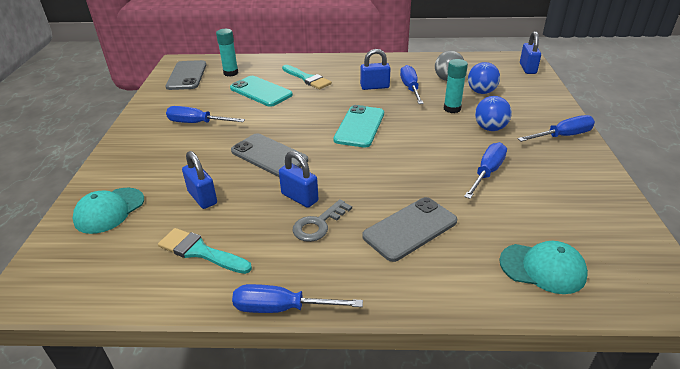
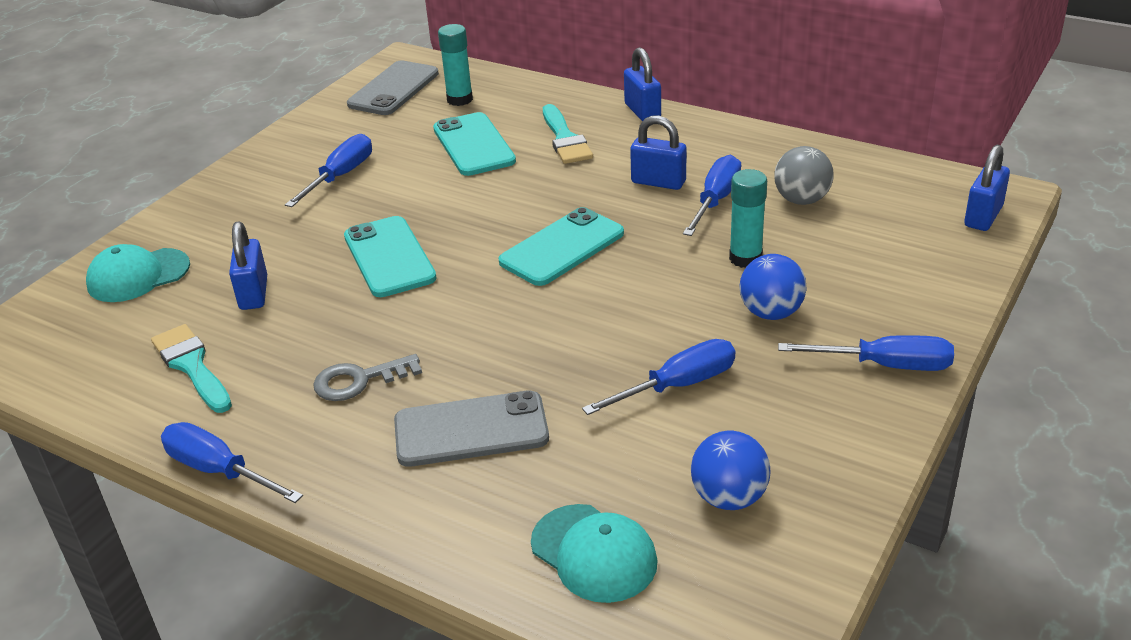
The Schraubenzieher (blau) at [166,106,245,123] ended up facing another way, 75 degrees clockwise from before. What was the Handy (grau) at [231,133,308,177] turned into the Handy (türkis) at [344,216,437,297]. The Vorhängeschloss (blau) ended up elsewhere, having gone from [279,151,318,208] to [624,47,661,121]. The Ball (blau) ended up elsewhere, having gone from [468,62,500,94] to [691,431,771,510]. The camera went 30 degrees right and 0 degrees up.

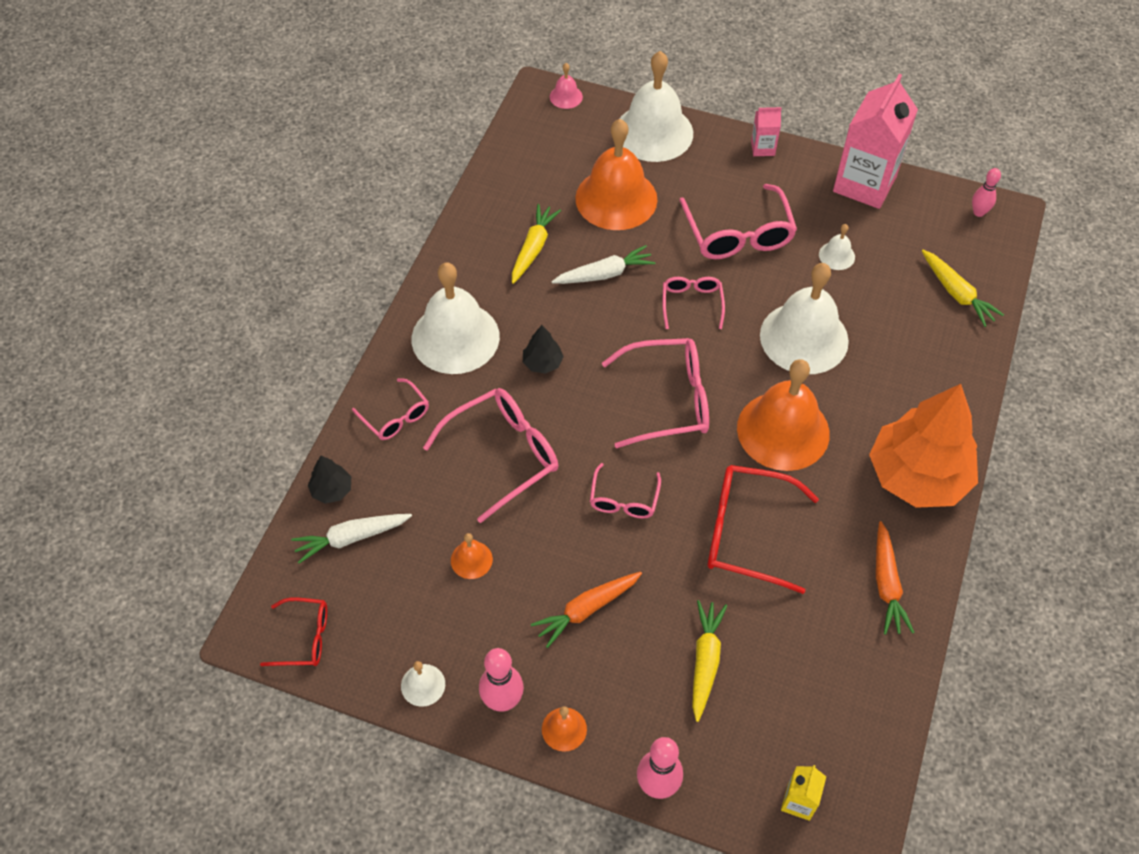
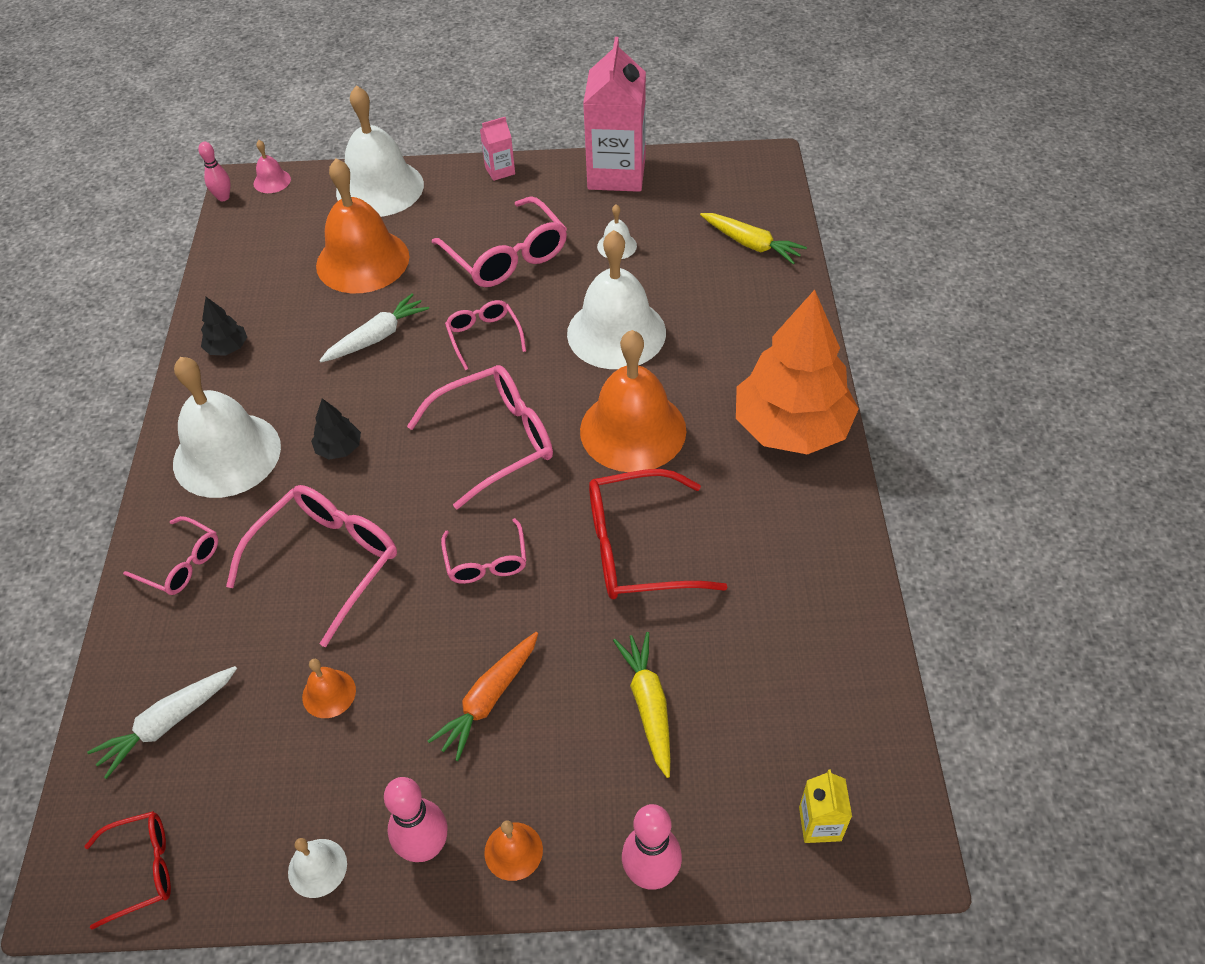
The Baum (schwarz) ended up elsewhere, having gone from [308,456,351,504] to [201,297,247,356]. The second view lost the Karotte (gelb) at [512,204,561,284]. The second view lost the Karotte (orange) at [876,521,915,635]. The Bowlingkegel (rosa) ended up elsewhere, having gone from [972,168,1001,217] to [198,142,231,201]. The camera went 20 degrees left and 5 degrees down.

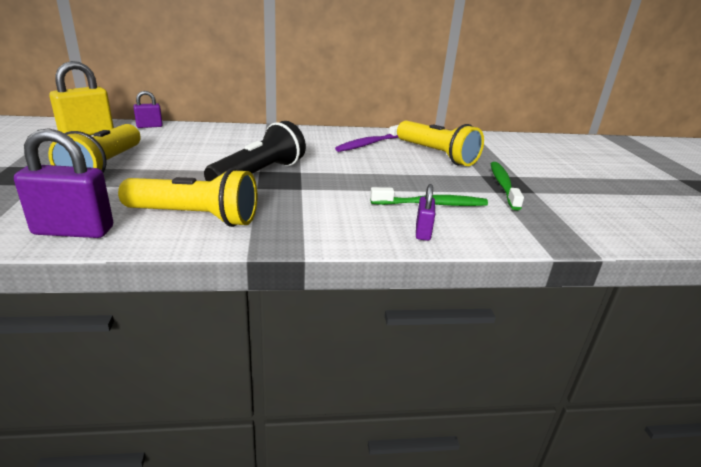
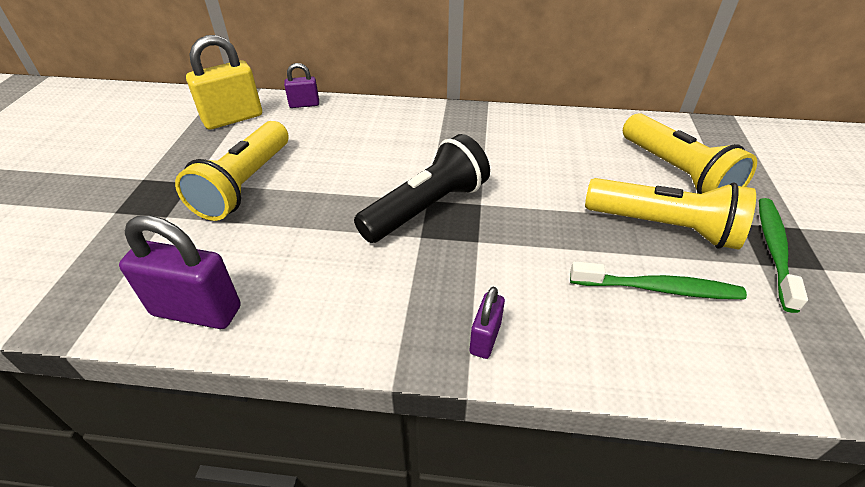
The Taschenlampe (gelb) ended up elsewhere, having gone from [118,168,257,227] to [585,178,756,249]. The second view lost the Zahnbürste (lila) at [335,125,399,152]. The Vorhängeschloss (lila) ended up elsewhere, having gone from [416,184,435,241] to [470,287,505,359]. The camera went 15 degrees right and 15 degrees up.

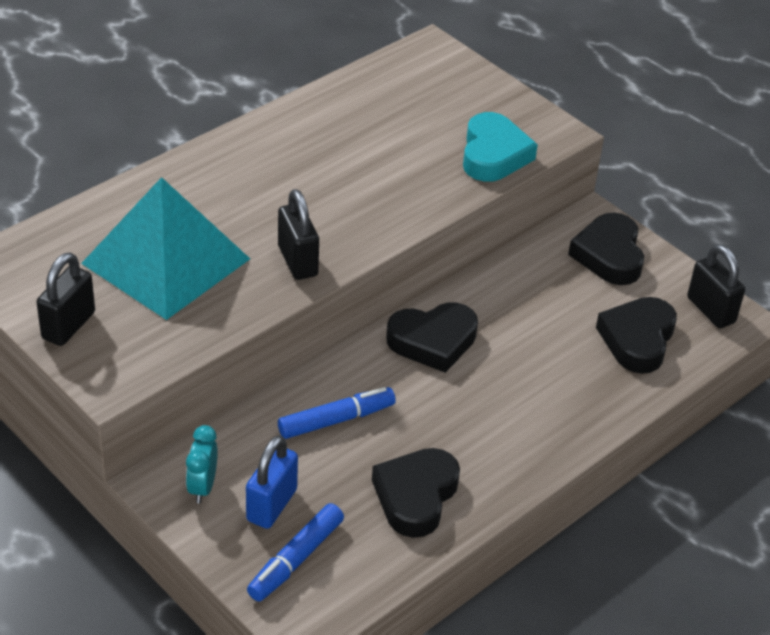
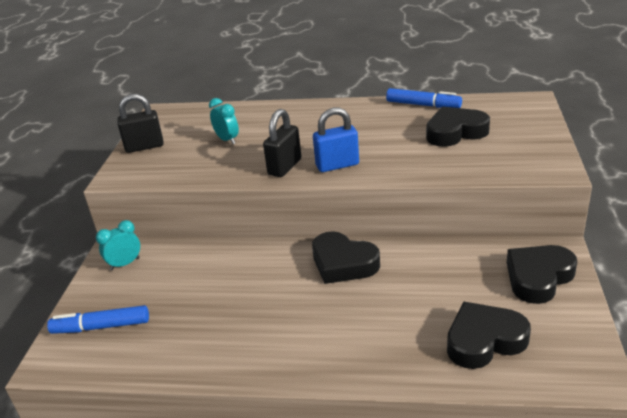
Where the Pyramide (türkis) stood at [81,177,250,320], the Wecker (türkis) came to stand at [209,98,239,144]. The Vorhängeschloss (blau) ended up elsewhere, having gone from [246,435,298,529] to [313,108,359,172]. The Filzstift (blau) ended up elsewhere, having gone from [278,387,396,439] to [386,88,462,108]. The Herz (schwarz) ended up elsewhere, having gone from [372,448,460,538] to [426,107,490,147]. The second view lost the Herz (türkis) at [463,112,538,182]. The second view lost the Vorhängeschloss (schwarz) at [687,244,745,328]. The camera went 55 degrees right and 10 degrees down.

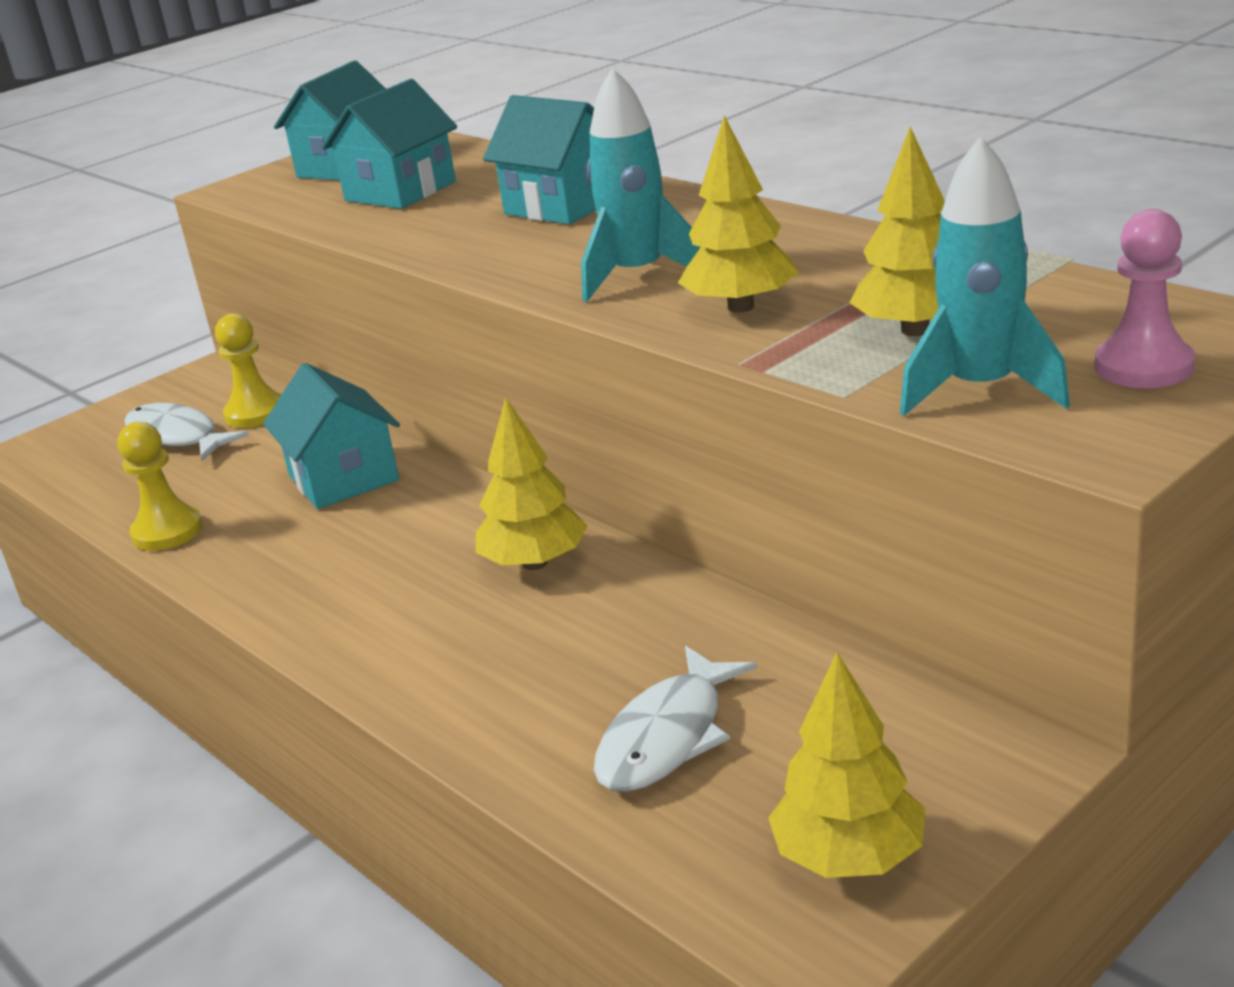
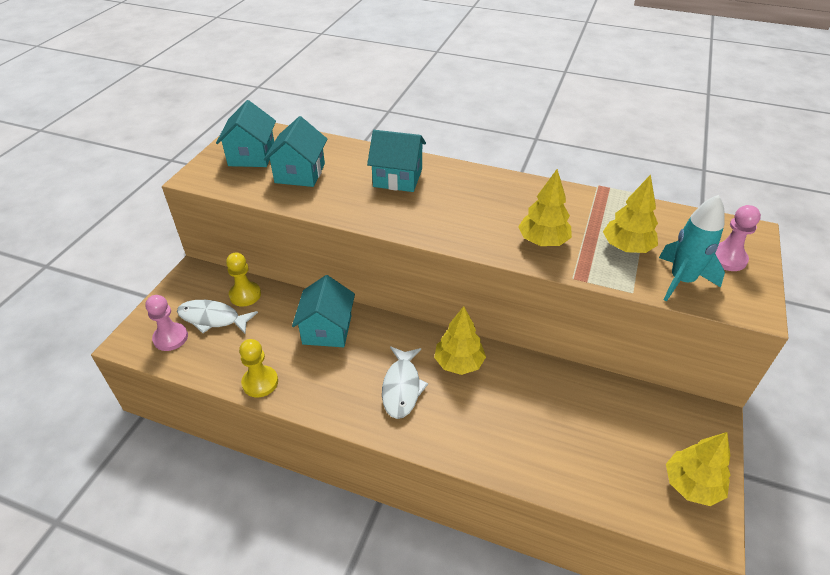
The Haus (türkis) at [263,363,400,509] ended up facing another way, 60 degrees clockwise from before. The second view lost the Rakete (türkis) at [581,67,700,302]. The Fisch (weiß) ended up elsewhere, having gone from [594,646,757,792] to [382,346,428,419]. The second view gained the Bauer (rosa) at [145,295,188,351]. The camera went 30 degrees left and 15 degrees up.

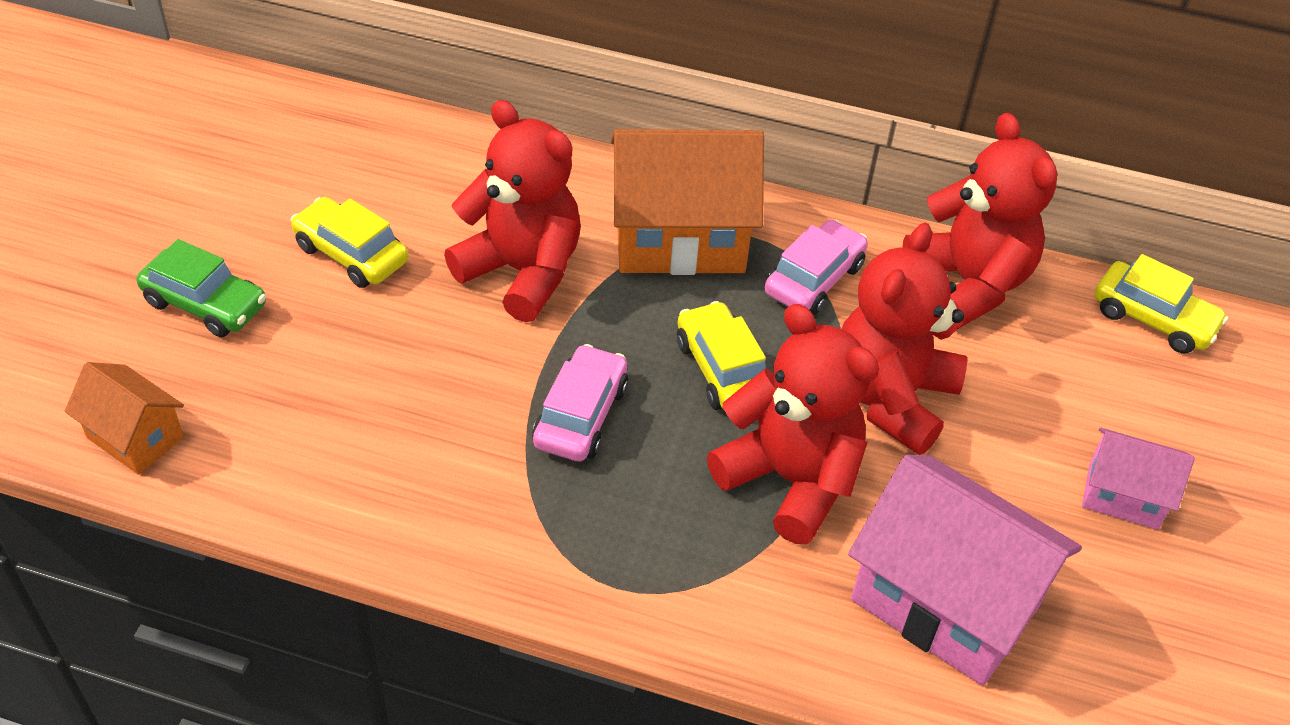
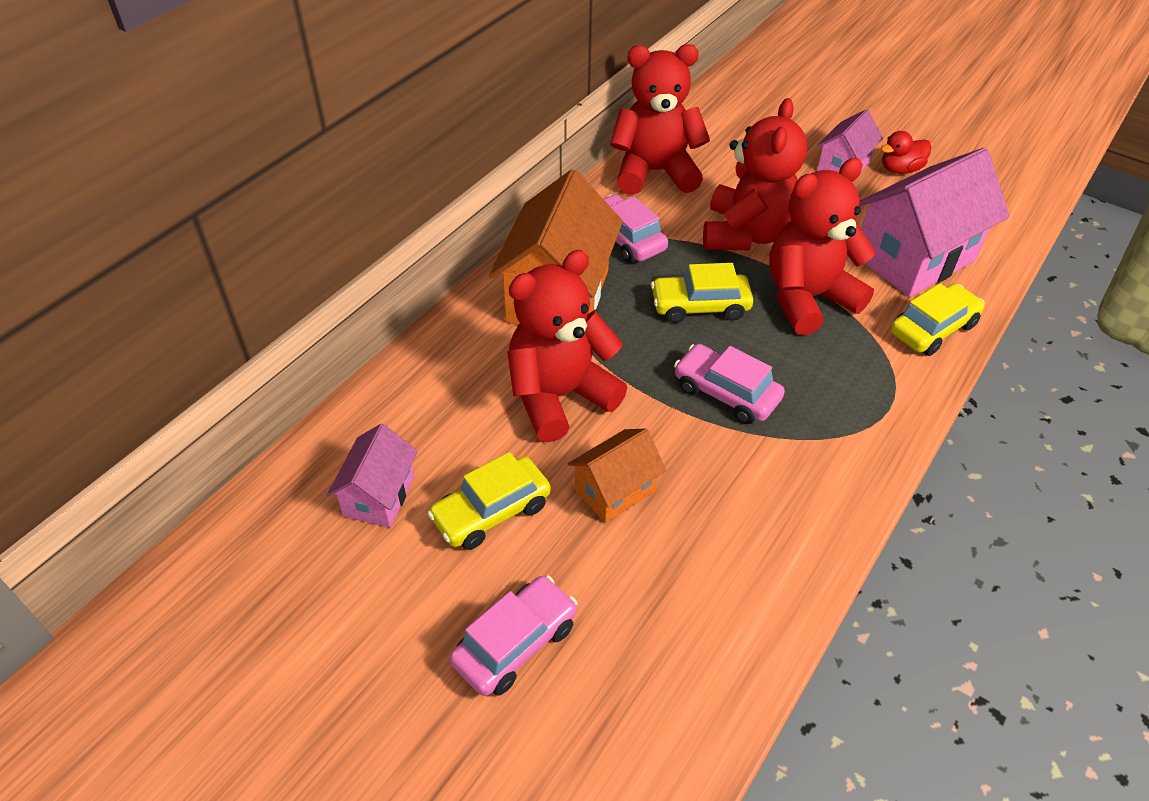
The Haus (orange) ended up elsewhere, having gone from [65,362,184,475] to [568,428,666,523]. What was the Auto (grün) at [137,239,266,337] turned into the Auto (rosa) at [450,575,578,696]. The Teddybär (rot) at [842,223,967,455] ended up facing another way, 120 degrees counterclockwise from before. The Auto (gelb) ended up elsewhere, having gone from [1095,254,1228,353] to [891,283,985,356]. The second view gained the Haus (rosa) at [327,423,418,527]. The second view gained the Ente (rot) at [881,131,931,174]. The camera went 70 degrees left and 0 degrees up.

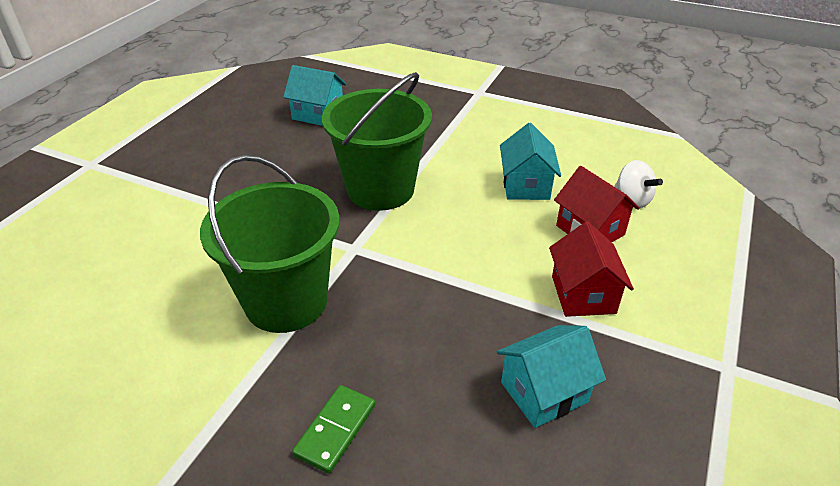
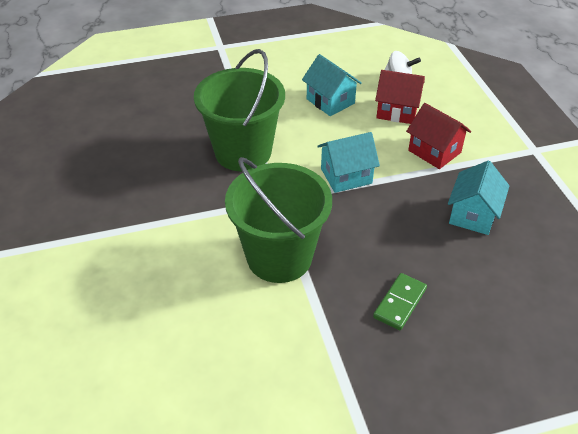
The Haus (türkis) ended up elsewhere, having gone from [283,65,346,126] to [317,132,380,193]. The Dominostein (grün) at [292,385,375,474] ended up facing another way, 45 degrees clockwise from before. The camera went 40 degrees left and 5 degrees up.

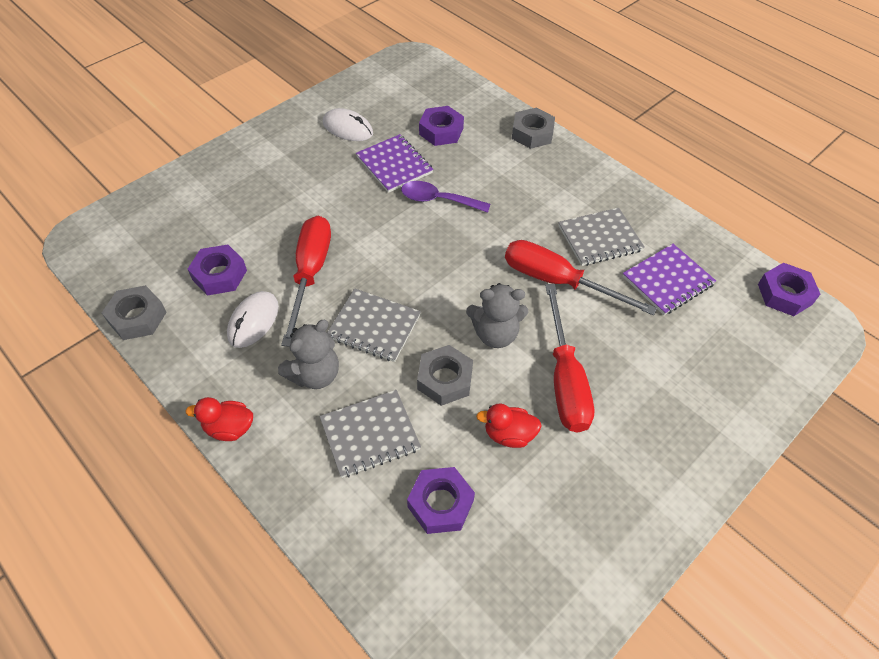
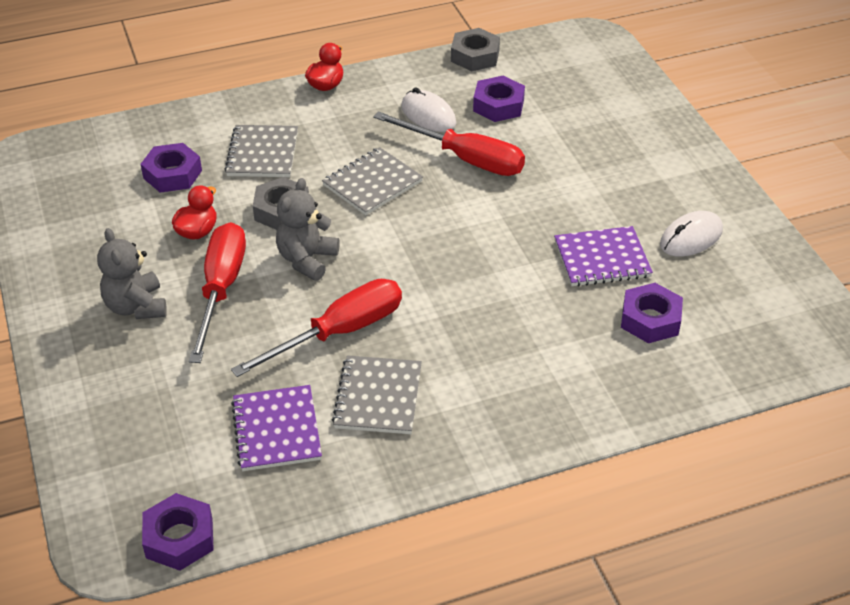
The Teddybär (grau) ended up elsewhere, having gone from [278,320,339,389] to [97,228,167,319]. The second view lost the Löffel (lila) at [401,181,490,213]. The second view lost the Sechskantmutter (grau) at [512,108,555,149]. The Schraubenzieher (rot) at [545,284,594,432] ended up facing another way, 75 degrees clockwise from before. The camera went 115 degrees right and 10 degrees down.

